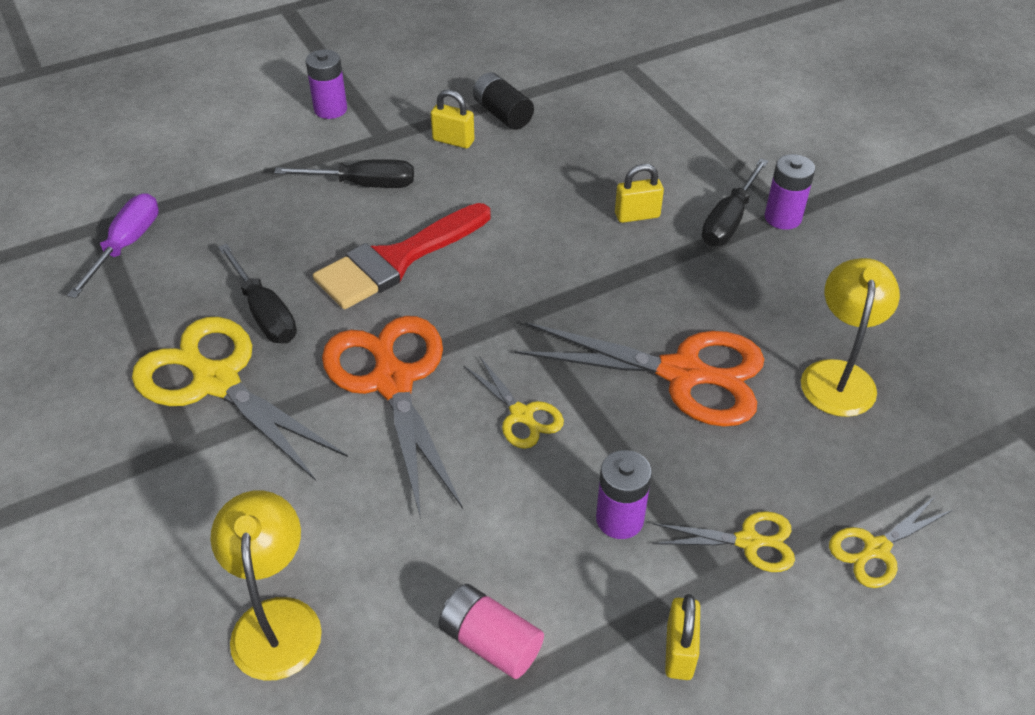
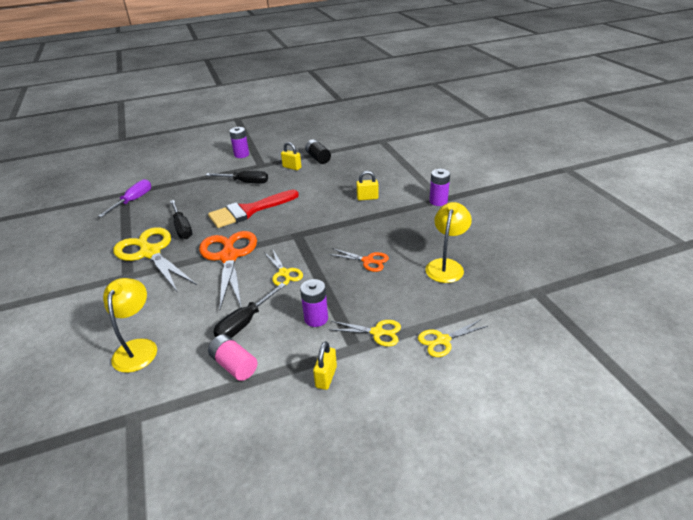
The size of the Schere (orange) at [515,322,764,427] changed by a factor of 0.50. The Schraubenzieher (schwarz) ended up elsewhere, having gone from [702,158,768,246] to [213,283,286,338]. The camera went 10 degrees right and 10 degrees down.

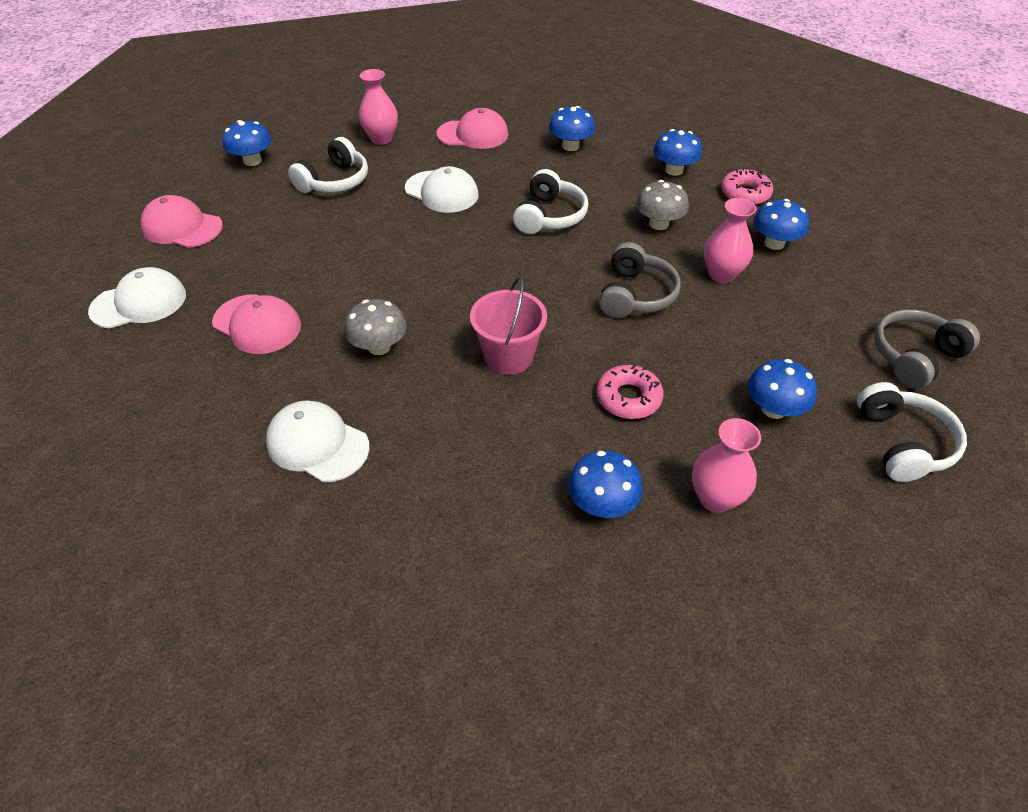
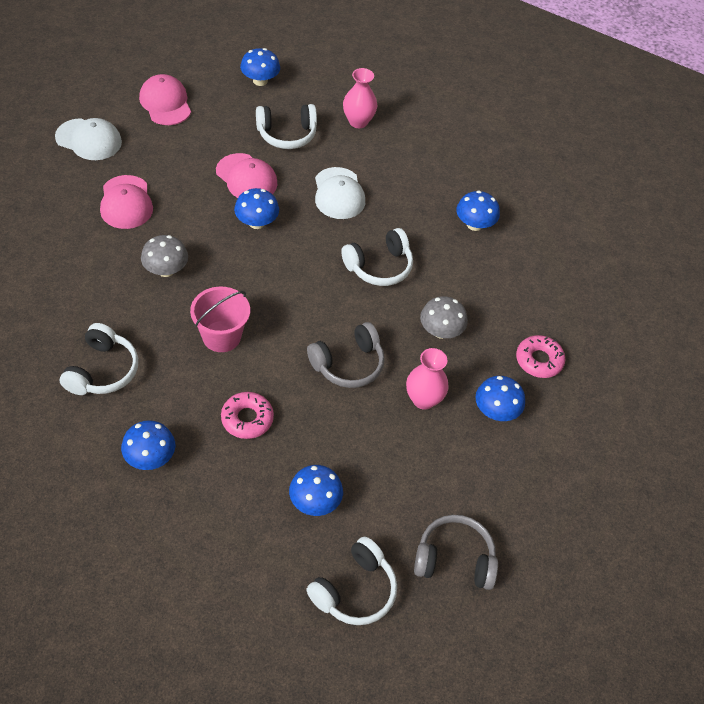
The second view lost the Kappe (weiß) at [266,400,369,483]. The Kappe (rosa) ended up elsewhere, having gone from [437,108,508,149] to [216,153,277,198]. The Pilz (blau) ended up elsewhere, having gone from [654,129,702,176] to [234,188,279,229]. The second view lost the Vase (rosa) at [692,418,761,513]. The second view gained the Kopfhörer (weiß) at [60,323,138,395]. The camera went 40 degrees right and 5 degrees up.

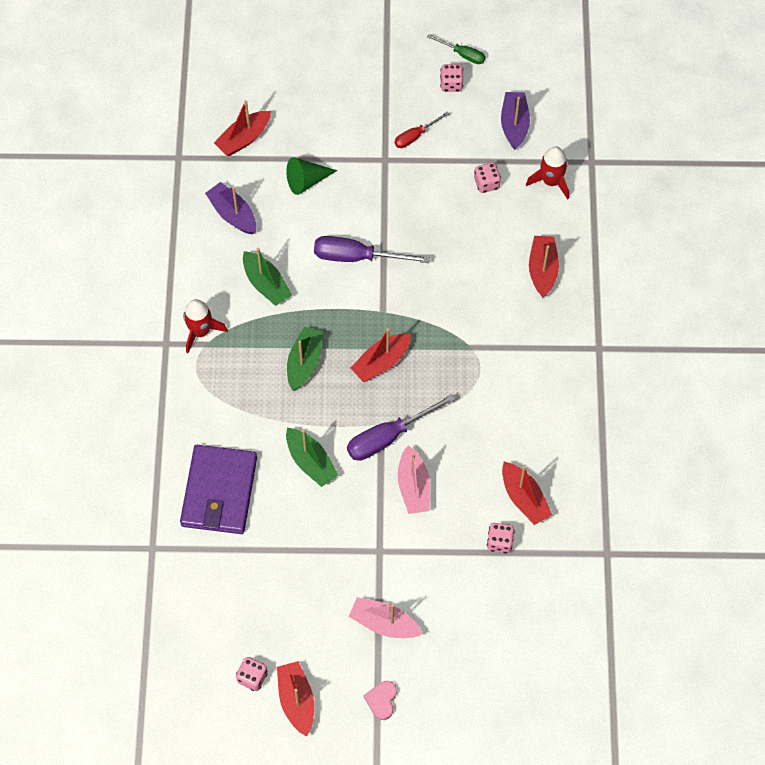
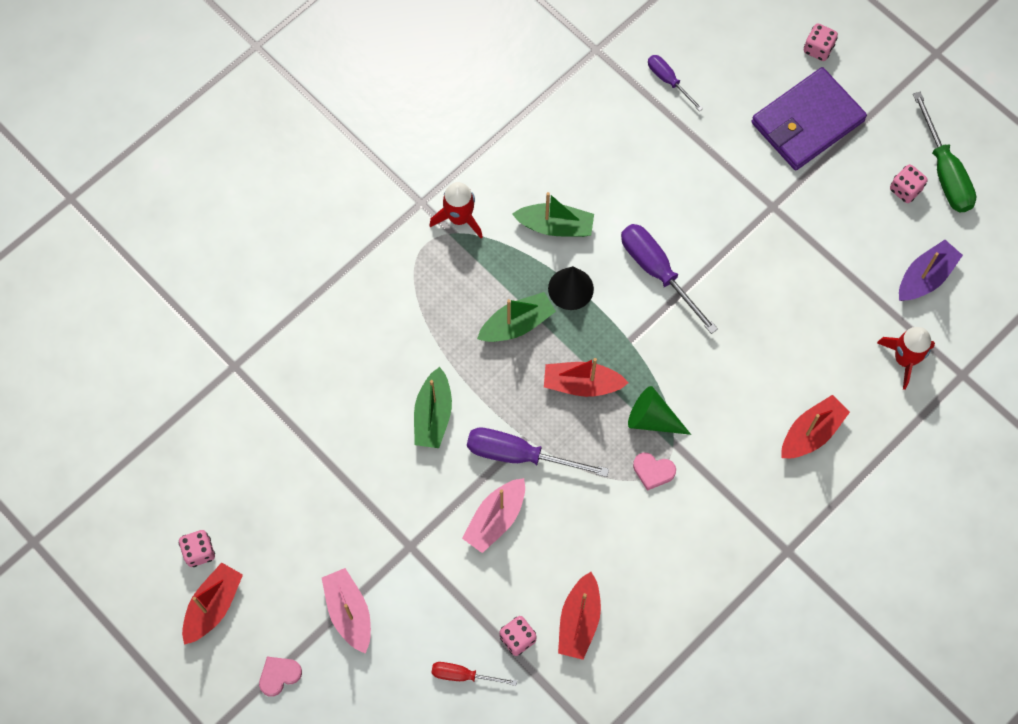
The Geldbörse (lila) ended up elsewhere, having gone from [180,445,257,534] to [751,67,867,170]. The second view lost the Boot (lila) at [205,182,256,234]. Where the Boot (rot) stood at [214,100,271,156], the Schraubenzieher (lila) came to stand at [648,55,703,111]. The Boot (grün) at [243,247,292,306] ended up facing another way, 90 degrees counterclockwise from before. The Kegel (grün) ended up elsewhere, having gone from [286,157,337,195] to [628,386,691,435]. The Schraubenzieher (rot) ended up elsewhere, having gone from [394,112,449,148] to [431,662,517,686]. The size of the Schraubenzieher (grün) at [427,34,485,64] changed by a factor of 1.74. The Spielwürfel (rosa) ended up elsewhere, having gone from [474,162,501,193] to [804,23,838,61]. The second view gained the Kegel (schwarz) at [548,266,594,310]. The second view gained the Herz (rosa) at [633,452,676,491]. The camera went 45 degrees right and 5 degrees up.

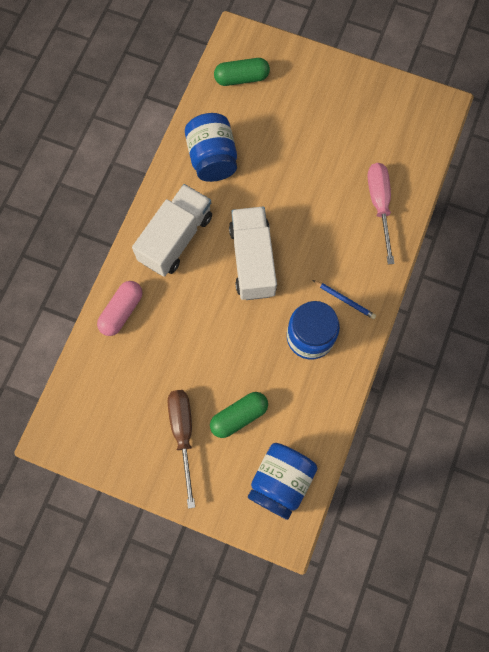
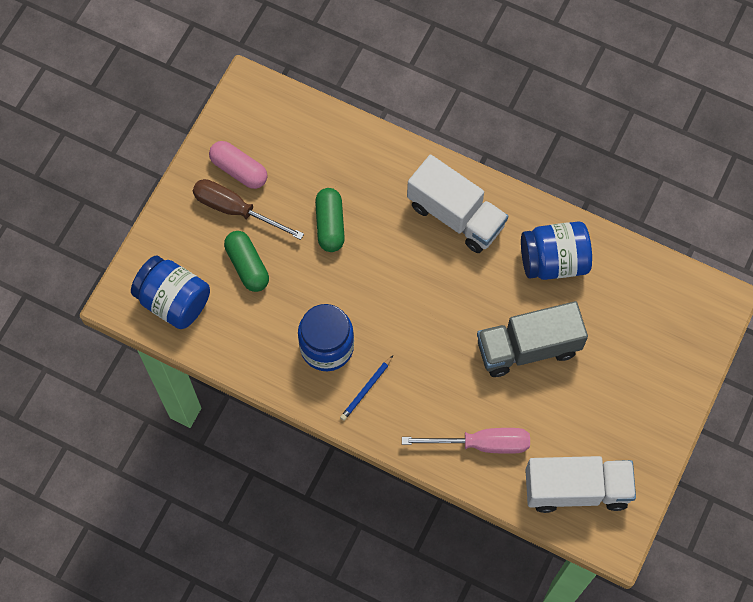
The Kapsel (rosa) ended up elsewhere, having gone from [97,281,143,336] to [209,141,267,189]. The Schraubenzieher (braun) at [168,390,195,509] ended up facing another way, 150 degrees counterclockwise from before. The Kapsel (grün) ended up elsewhere, having gone from [214,58,270,86] to [315,188,345,252]. The Lastwagen (weiß) ended up elsewhere, having gone from [229,206,277,300] to [526,456,636,513]. The second view gained the Lastwagen (grau) at [477,301,588,377]. The camera went 95 degrees right and 5 degrees down.

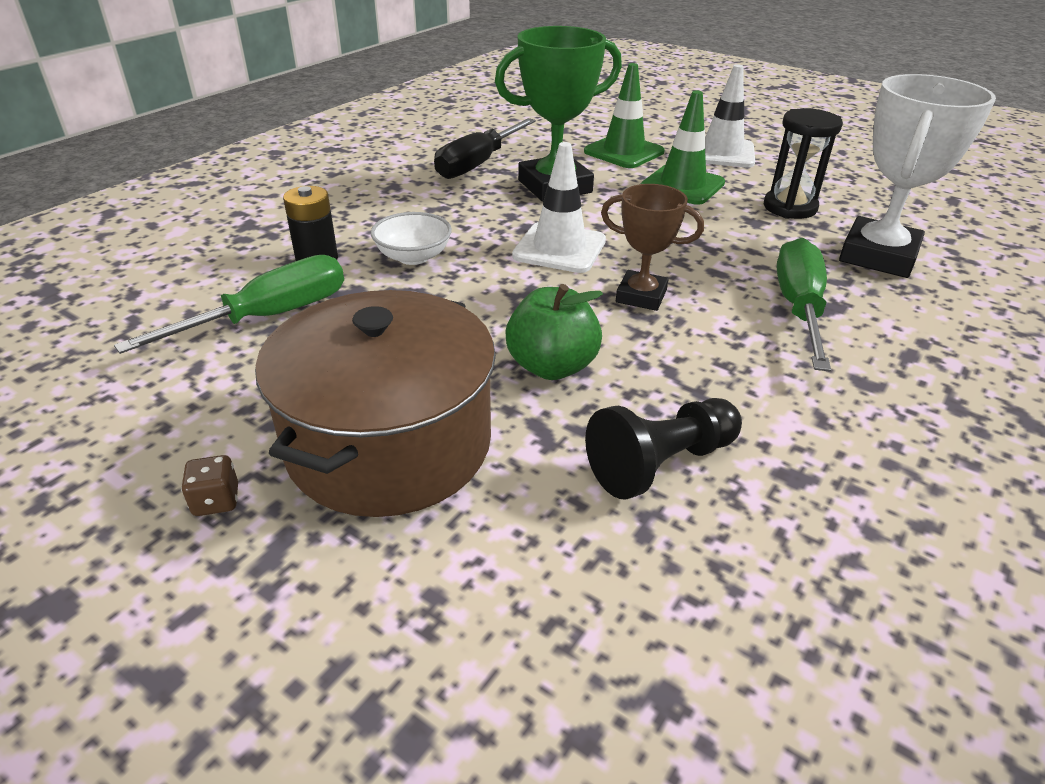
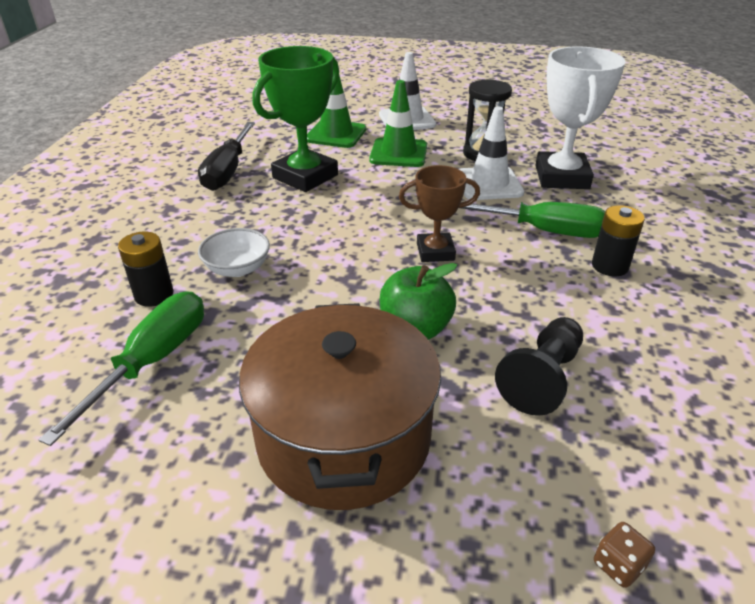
The Spielwürfel (braun) ended up elsewhere, having gone from [181,455,238,516] to [594,522,655,588]. The Leitkegel (weiß) ended up elsewhere, having gone from [512,142,606,273] to [459,106,524,200]. The Schraubenzieher (grün) at [777,238,831,372] ended up facing another way, 120 degrees clockwise from before. The second view gained the Batterie (schwarz) at [592,205,645,276]. The camera went 25 degrees left and 0 degrees up.

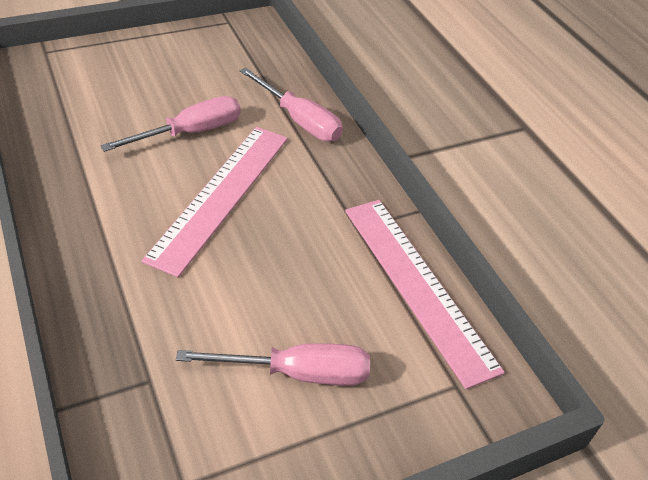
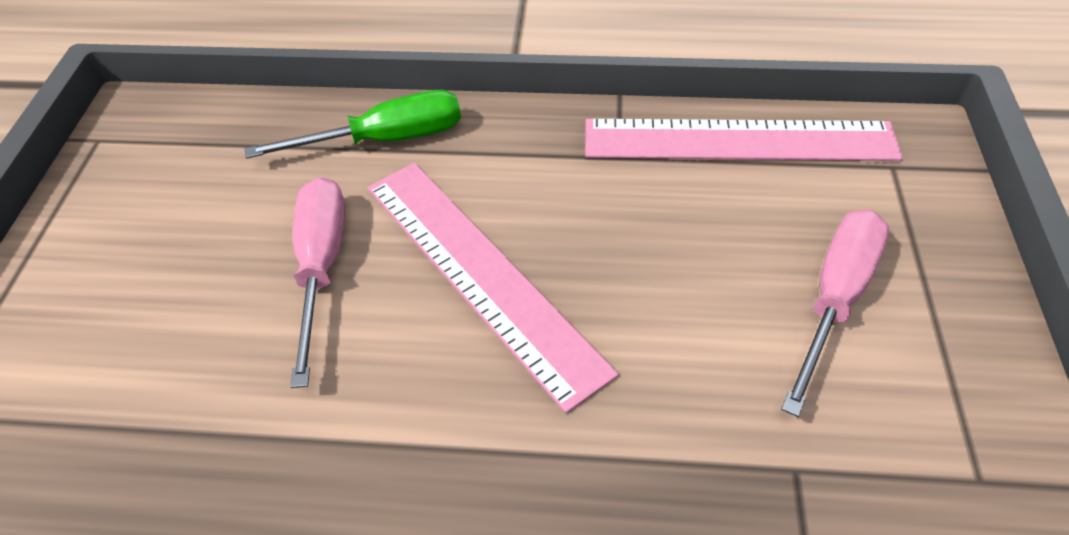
What was the Schraubenzieher (rosa) at [240,68,343,142] turned into the Schraubenzieher (grün) at [245,90,461,159]. The camera went 55 degrees left and 5 degrees up.

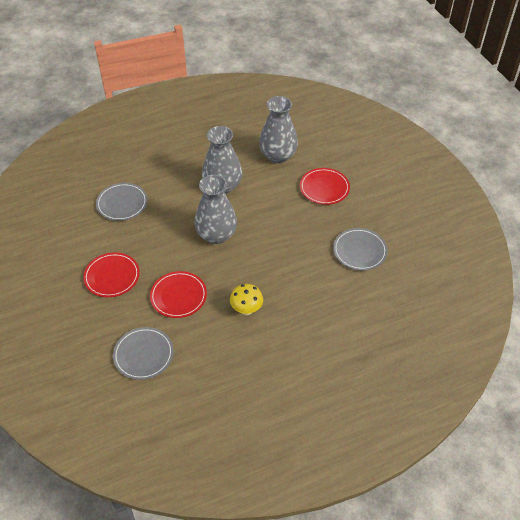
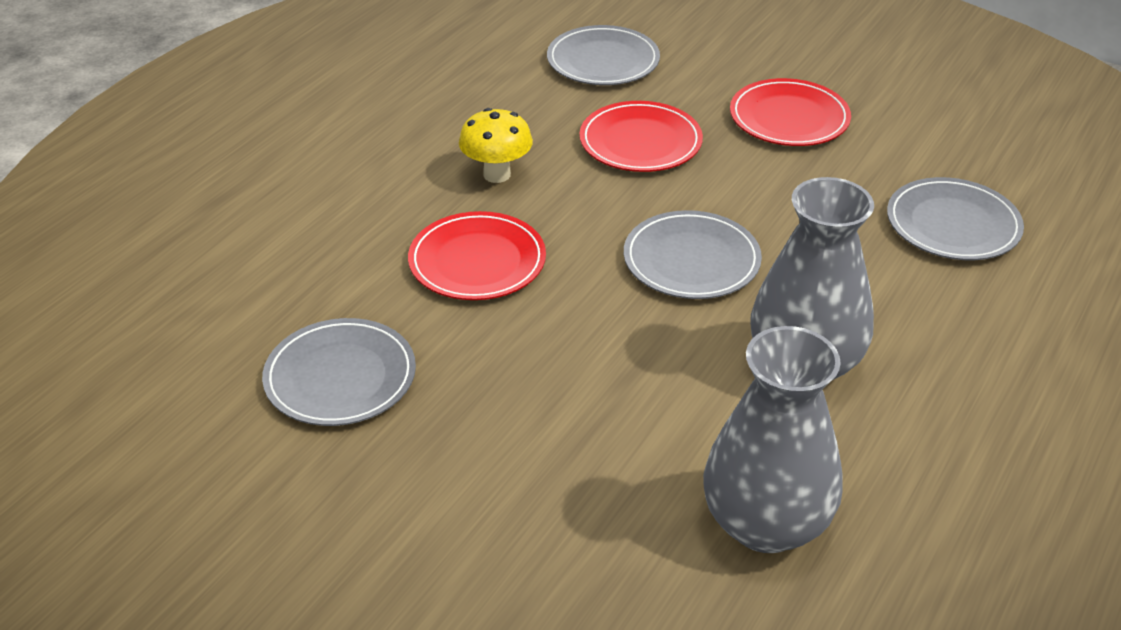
Where the Vase (grau) stood at [195,175,237,244], the Teller (grau) came to stand at [624,210,762,299]. The Teller (rot) ended up elsewhere, having gone from [300,168,350,205] to [408,211,546,300]. The camera went 145 degrees right and 10 degrees down.

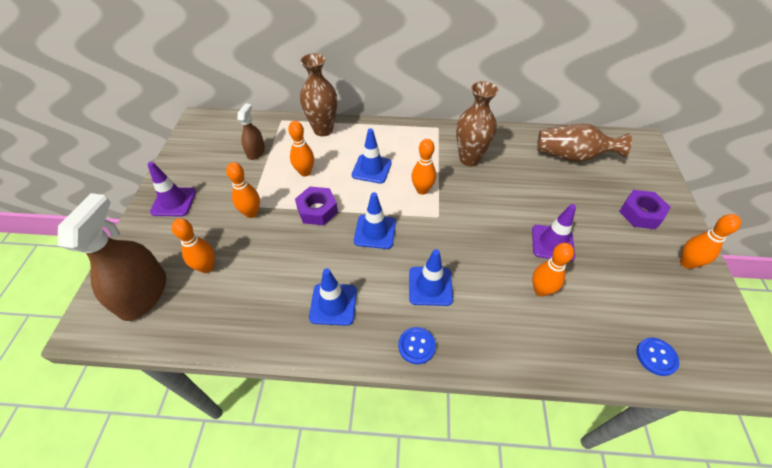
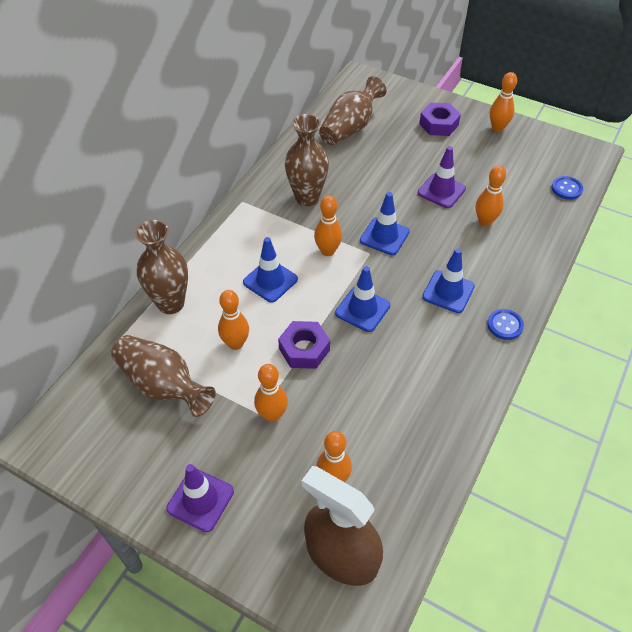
Where the Sprühflasche (braun) stood at [237,103,265,160], the Vase (braun) came to stand at [111,335,216,417]. The Leitkegel (blau) ended up elsewhere, having gone from [309,268,357,326] to [360,192,410,255]. The camera went 65 degrees left and 0 degrees up.

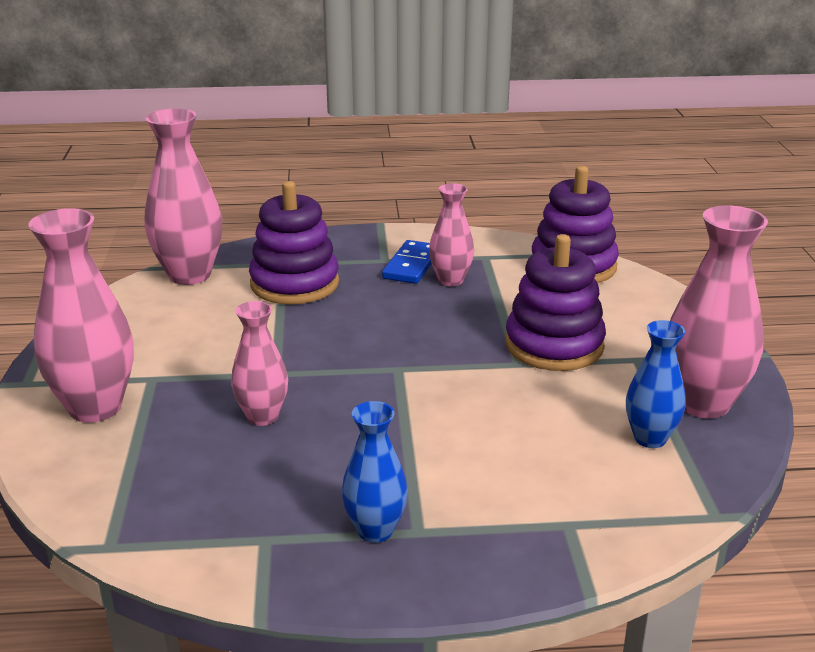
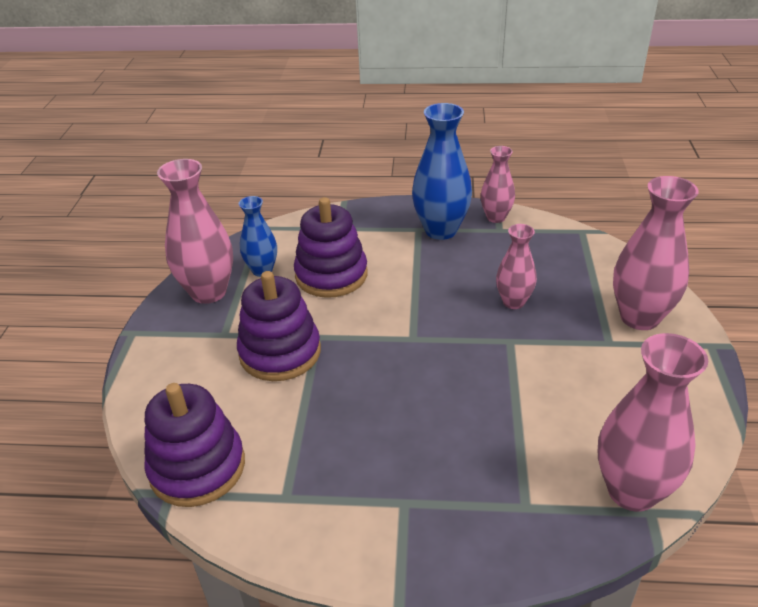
The Stapelspielzeug (lila) ended up elsewhere, having gone from [249,181,339,304] to [294,197,367,298]. The size of the Vase (blau) at [342,401,408,543] changed by a factor of 1.68. The second view lost the Dominostein (blau) at [382,240,432,284]. The Vase (rosa) ended up elsewhere, having gone from [429,183,474,286] to [481,146,515,223]. The camera went 170 degrees left and 10 degrees up.

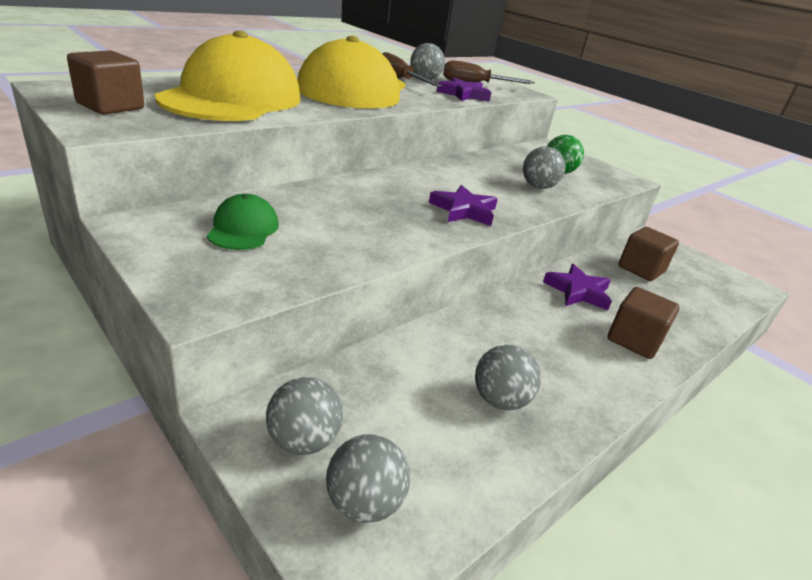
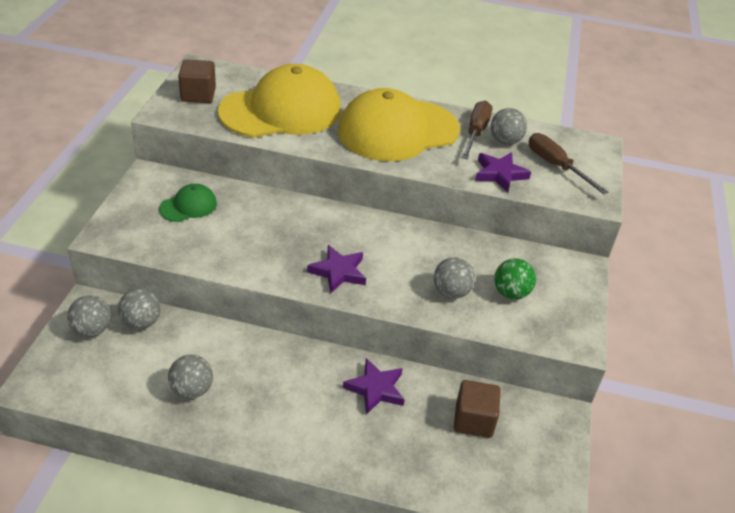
The Ball (grau) ended up elsewhere, having gone from [326,434,410,523] to [118,288,160,330]. The second view lost the Kubus (braun) at [607,287,679,359]. The camera went 55 degrees right and 10 degrees up.

